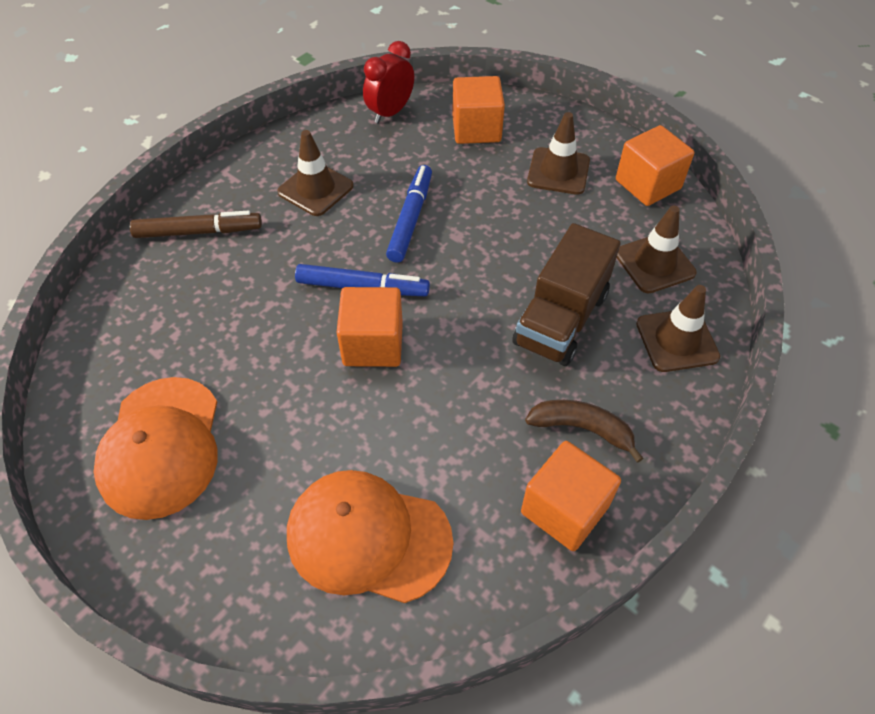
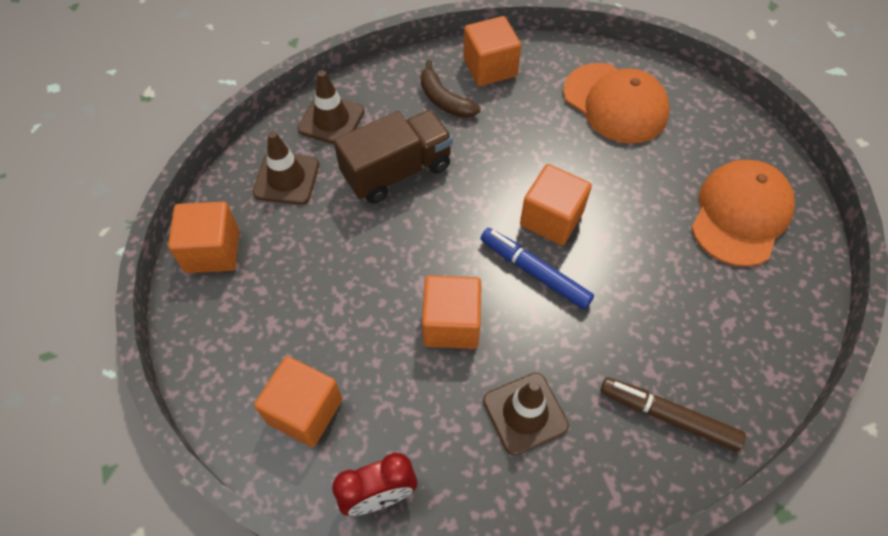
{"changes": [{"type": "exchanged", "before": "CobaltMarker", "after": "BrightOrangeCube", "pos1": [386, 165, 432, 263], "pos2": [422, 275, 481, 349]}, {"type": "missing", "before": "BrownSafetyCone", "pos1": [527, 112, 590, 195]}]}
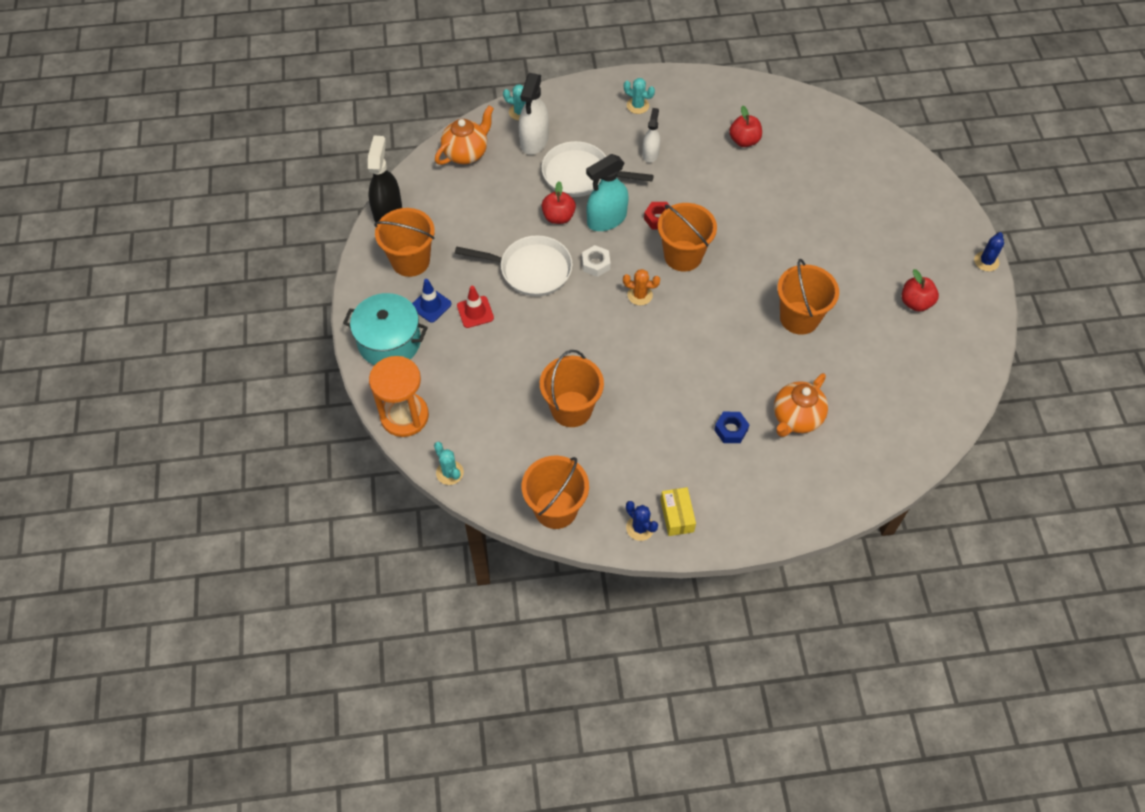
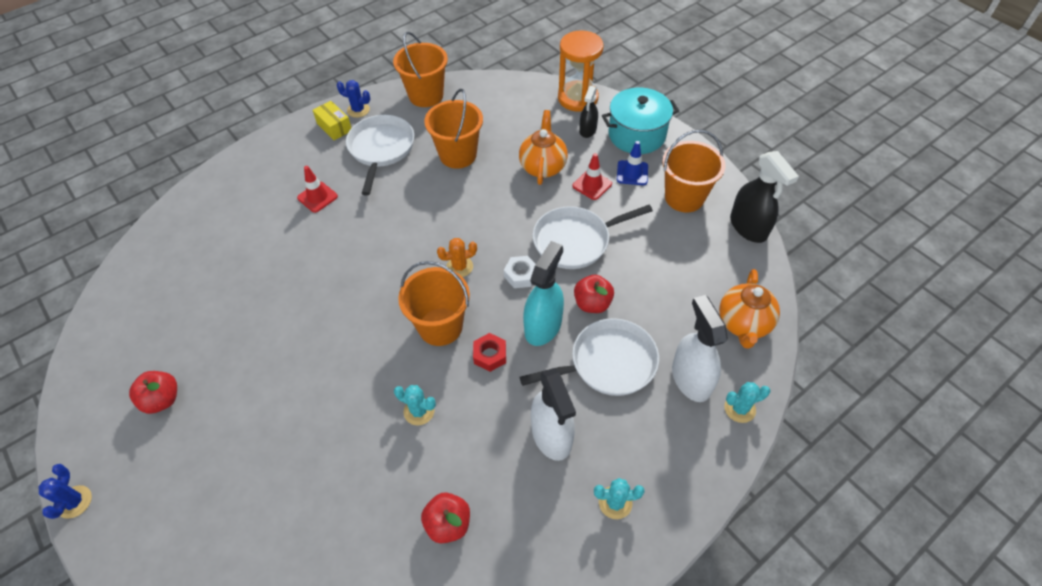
{"changes": [{"type": "relocated", "before": "TealPricklyPlant", "pos1": [434, 442, 464, 485], "pos2": [394, 385, 436, 425]}, {"type": "size", "before": "PureWhiteSprayer", "pos1": [642, 108, 660, 163], "pos2": [531, 368, 576, 461], "scale": 1.65}, {"type": "exchanged", "before": "CobaltHexagonNut", "after": "CrimsonSafetyCone", "pos1": [714, 412, 749, 443], "pos2": [297, 166, 338, 213]}, {"type": "relocated", "before": "BrightOrangeChinaTeapot", "pos1": [774, 373, 828, 437], "pos2": [519, 110, 568, 185]}, {"type": "missing", "before": "BrightOrangePail", "pos1": [777, 259, 839, 335]}, {"type": "appeared", "after": "PureWhiteSkillet", "pos2": [346, 115, 414, 195]}, {"type": "appeared", "after": "EbonySprayer", "pos2": [579, 86, 598, 138]}]}
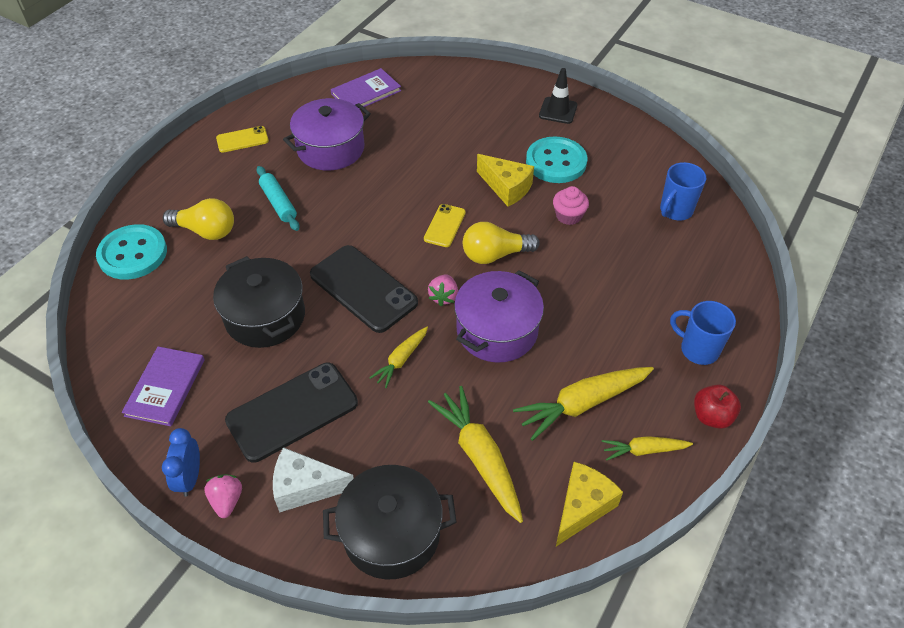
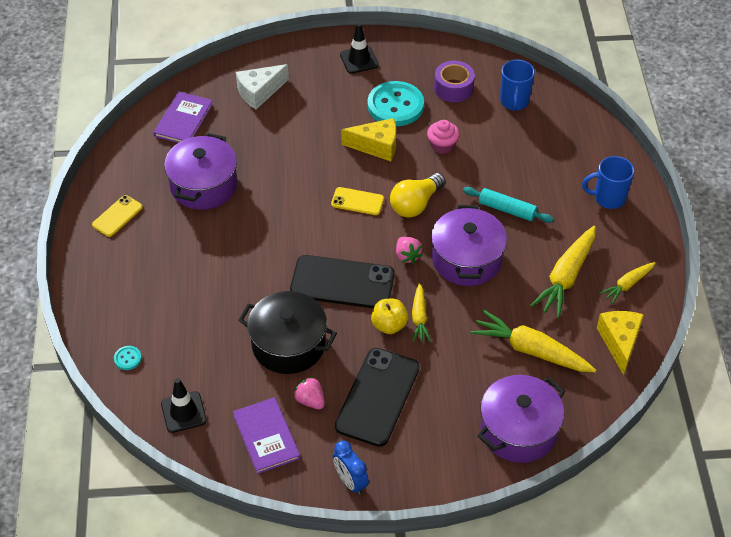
{"changes": [{"type": "size", "before": "TealSewingButton", "pos1": [96, 224, 167, 280], "pos2": [114, 346, 142, 370], "scale": 0.41}, {"type": "missing", "before": "YellowBulb", "pos1": [163, 198, 234, 240]}, {"type": "relocated", "before": "RosyBerry", "pos1": [204, 474, 242, 518], "pos2": [293, 376, 325, 409]}, {"type": "relocated", "before": "TealDoughRoller", "pos1": [257, 166, 300, 231], "pos2": [463, 187, 554, 223]}, {"type": "relocated", "before": "PureWhiteCheeseWedge", "pos1": [273, 447, 354, 513], "pos2": [236, 64, 289, 109]}, {"type": "colour", "before": "EbonyPot", "after": "PurplePot", "pos1": [323, 465, 457, 579], "pos2": [477, 375, 565, 463]}, {"type": "spun", "before": "YellowMobilePhone", "pos1": [424, 204, 466, 247], "pos2": [331, 187, 384, 215], "turn": -60}, {"type": "missing", "before": "CrimsonApple", "pos1": [694, 384, 741, 429]}, {"type": "appeared", "after": "EbonySafetyCone", "pos2": [161, 378, 207, 433]}, {"type": "appeared", "after": "YellowApple", "pos2": [371, 299, 408, 334]}, {"type": "appeared", "after": "PurpleTape", "pos2": [434, 61, 475, 102]}]}
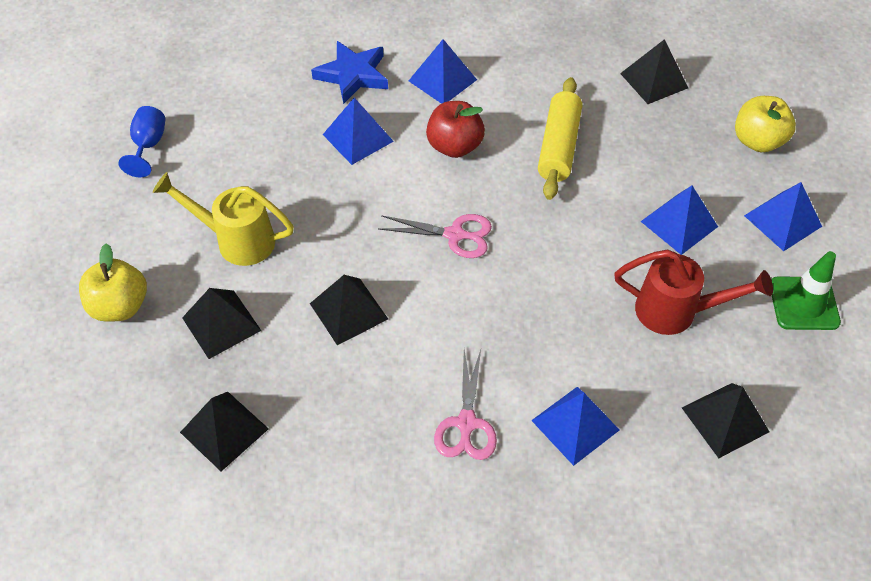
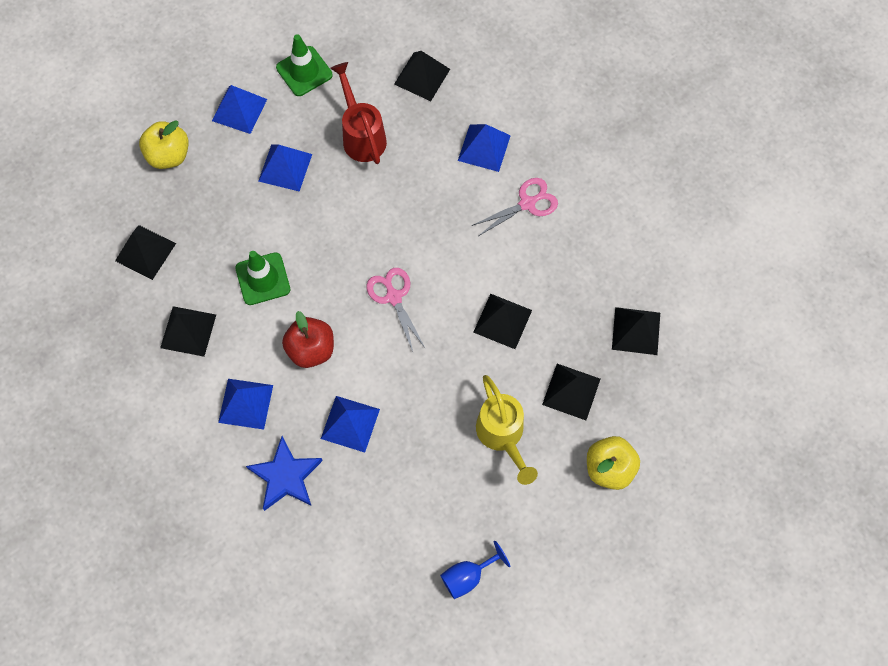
{"changes": [{"type": "exchanged", "before": "YellowDoughRoller", "after": "LeafGreenSafetyCone", "pos1": [538, 77, 582, 200], "pos2": [236, 251, 290, 305]}, {"type": "appeared", "after": "EbonySolidPyramid", "pos2": [160, 306, 216, 357]}]}
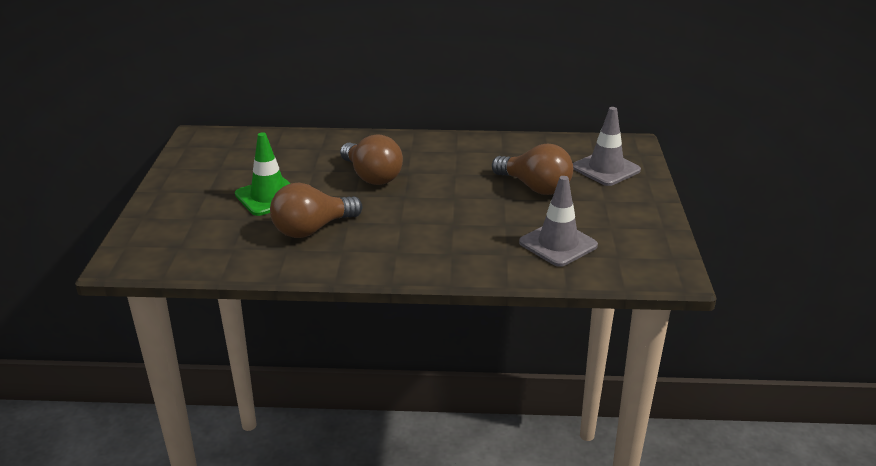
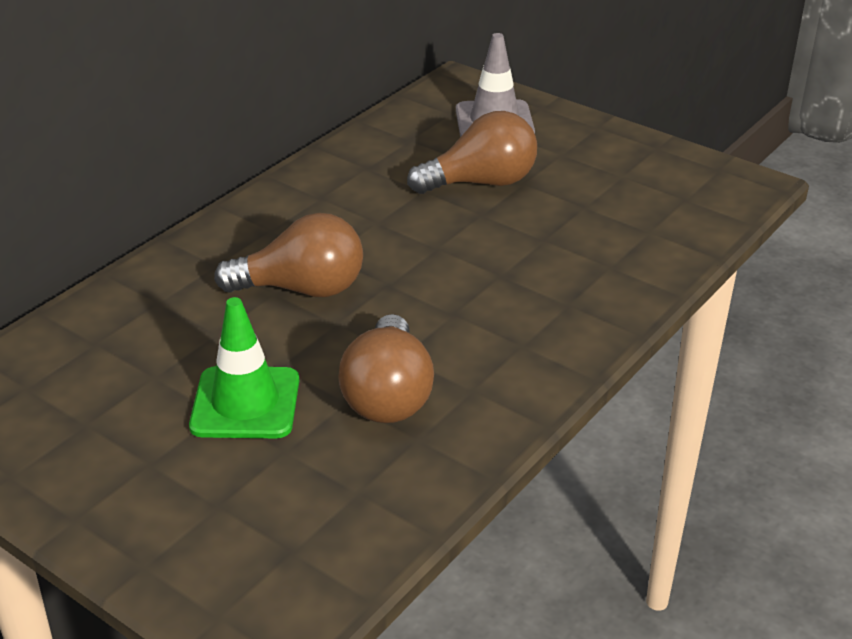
{"changes": [{"type": "missing", "before": "GraySafetyCone", "pos1": [519, 176, 598, 267]}]}
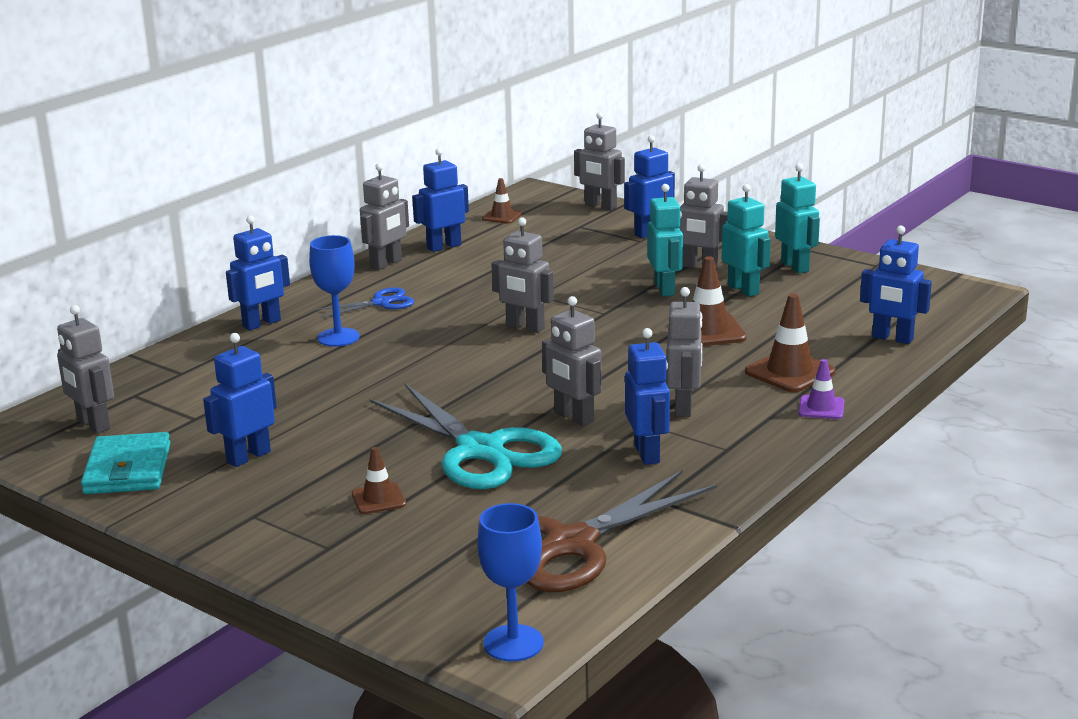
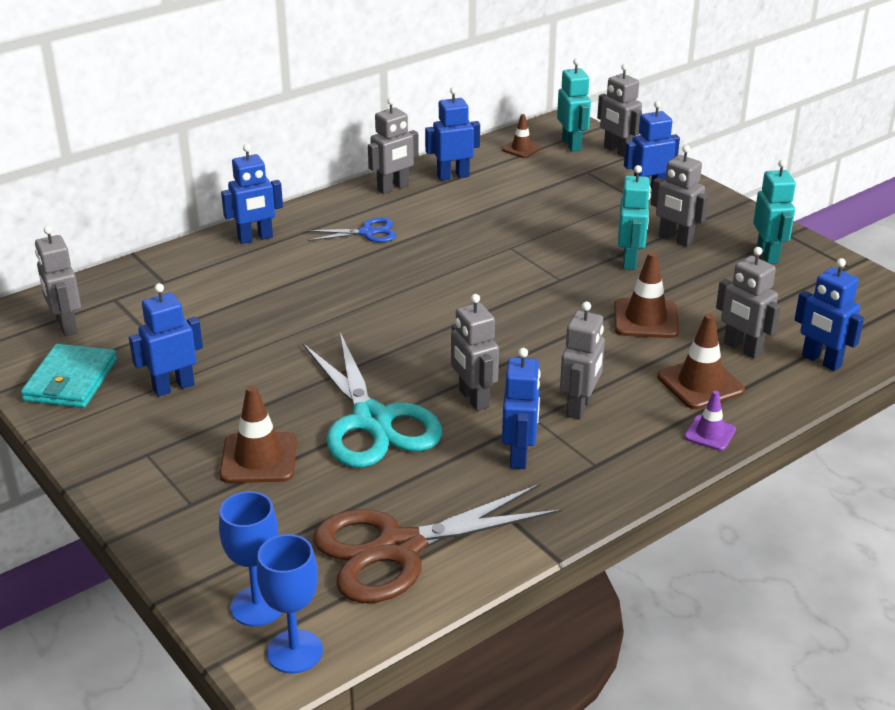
{"changes": [{"type": "relocated", "before": "CobaltGoblet", "pos1": [309, 235, 360, 347], "pos2": [219, 491, 282, 626]}, {"type": "size", "before": "BrownSafetyCone", "pos1": [352, 447, 406, 514], "pos2": [219, 385, 297, 483], "scale": 1.66}, {"type": "relocated", "before": "GrayRobot", "pos1": [491, 217, 554, 333], "pos2": [716, 247, 781, 358]}, {"type": "relocated", "before": "TealRobot", "pos1": [722, 184, 771, 297], "pos2": [557, 58, 591, 152]}]}
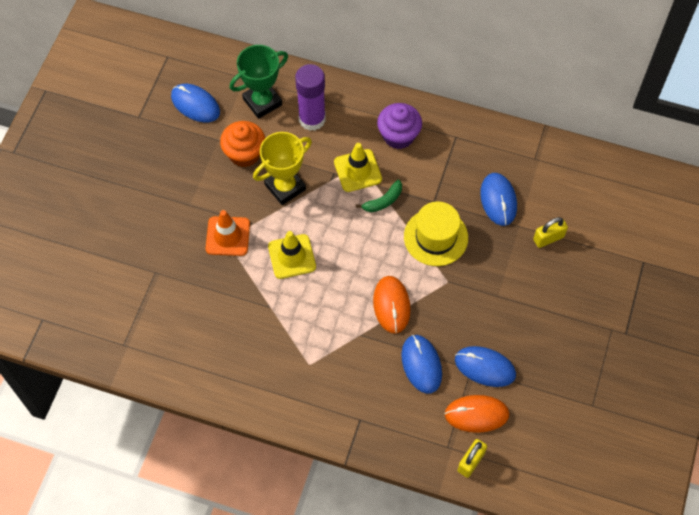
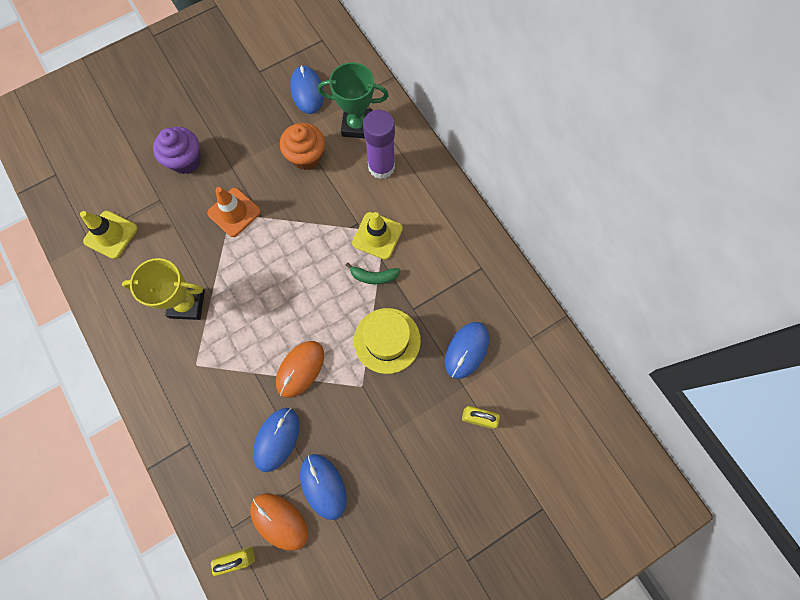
{"changes": [{"type": "relocated", "before": "YellowTrophy", "pos1": [253, 132, 312, 205], "pos2": [122, 258, 205, 320]}, {"type": "relocated", "before": "YellowSafetyCone", "pos1": [268, 231, 316, 279], "pos2": [80, 211, 138, 259]}, {"type": "relocated", "before": "PurpleFairyCake", "pos1": [377, 103, 422, 149], "pos2": [153, 127, 201, 174]}]}
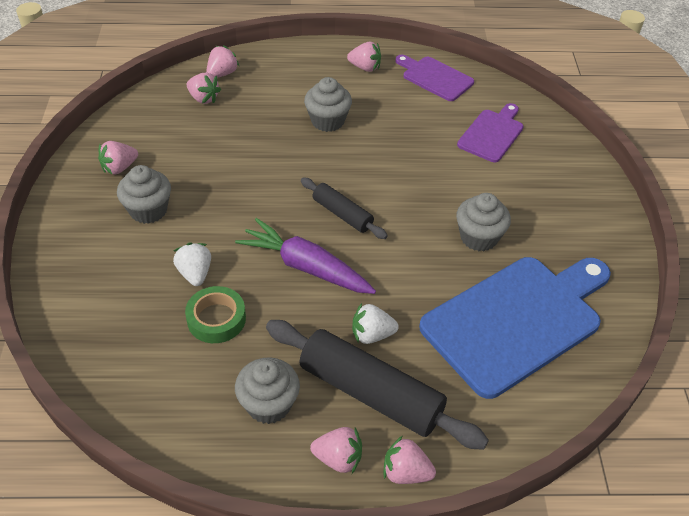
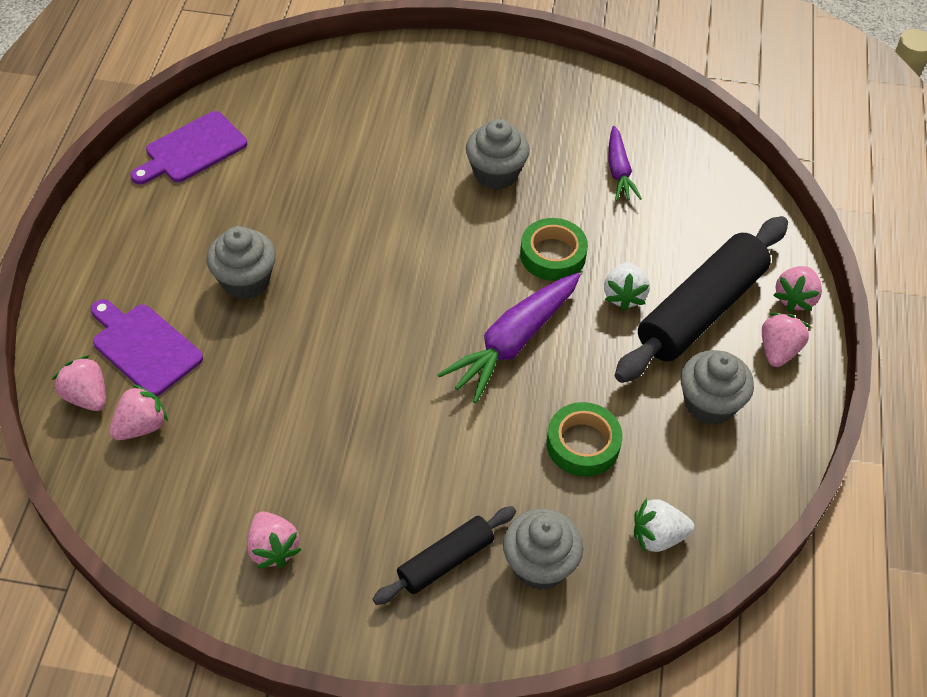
{"changes": [{"type": "relocated", "before": "GrayFairyCake", "pos1": [117, 165, 171, 224], "pos2": [503, 509, 583, 590]}, {"type": "relocated", "before": "PureWhiteBerry", "pos1": [173, 242, 211, 286], "pos2": [634, 498, 694, 552]}, {"type": "relocated", "before": "EbonyDoughRoller", "pos1": [301, 178, 388, 239], "pos2": [373, 506, 516, 605]}, {"type": "missing", "before": "RosyBerry", "pos1": [347, 42, 381, 72]}, {"type": "exchanged", "before": "CobaltBreadBoard", "after": "PurpleCarrot", "pos1": [419, 257, 611, 399], "pos2": [608, 126, 642, 201]}, {"type": "relocated", "before": "PurpleBreadBoard", "pos1": [457, 103, 524, 162], "pos2": [91, 299, 203, 396]}, {"type": "appeared", "after": "LeafGreenTape", "pos2": [520, 218, 588, 281]}]}
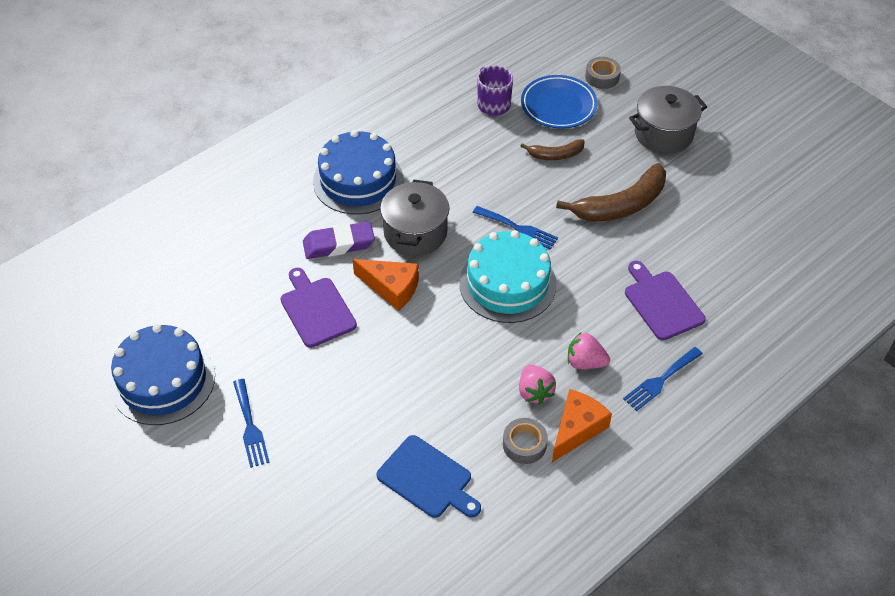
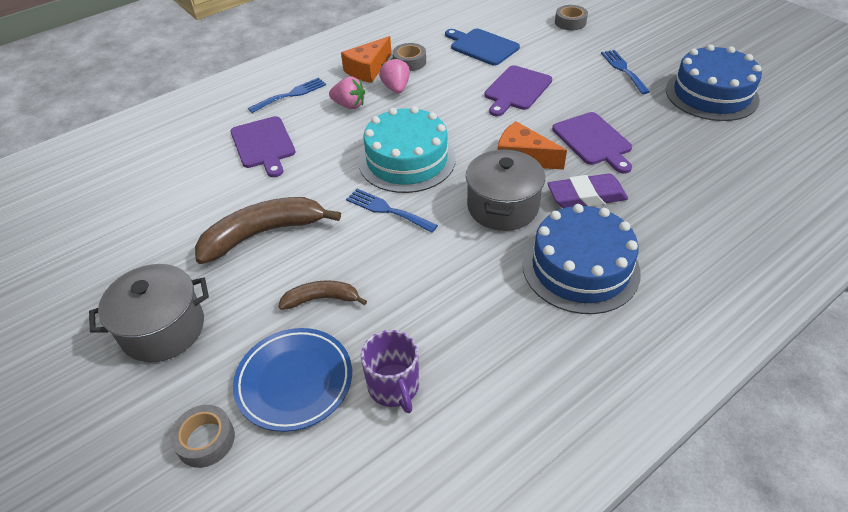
{"changes": [{"type": "appeared", "after": "PurpleBreadBoard", "pos2": [484, 65, 552, 116]}, {"type": "appeared", "after": "GrayTape", "pos2": [555, 5, 588, 30]}]}
